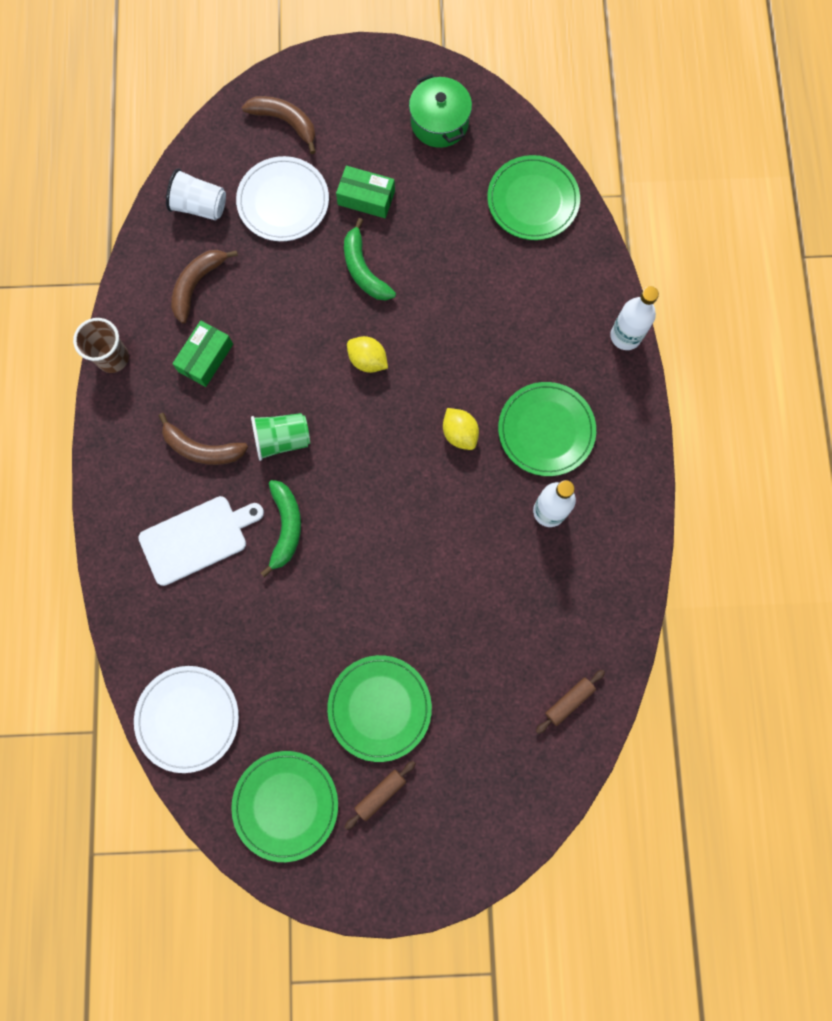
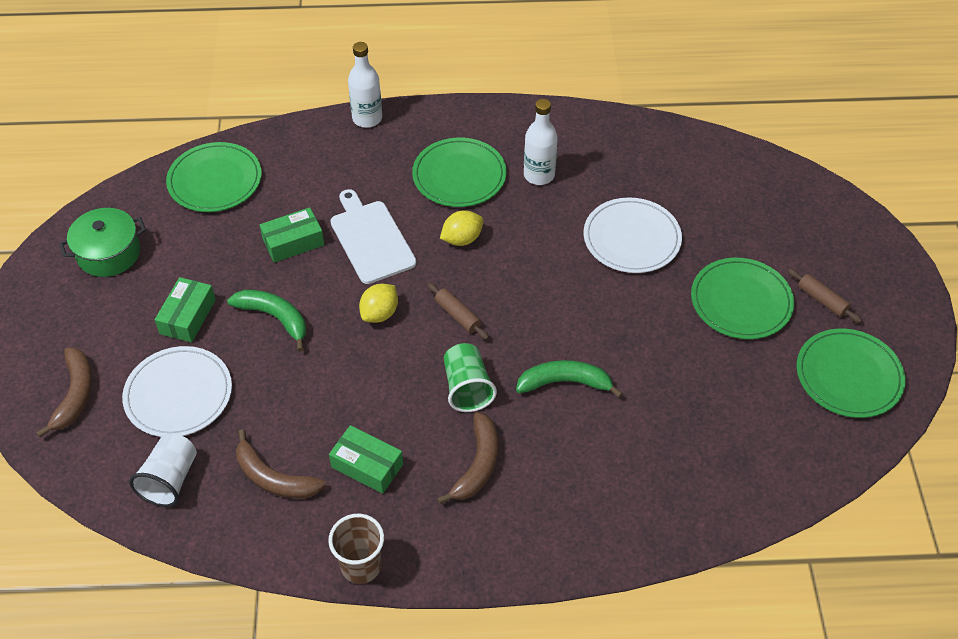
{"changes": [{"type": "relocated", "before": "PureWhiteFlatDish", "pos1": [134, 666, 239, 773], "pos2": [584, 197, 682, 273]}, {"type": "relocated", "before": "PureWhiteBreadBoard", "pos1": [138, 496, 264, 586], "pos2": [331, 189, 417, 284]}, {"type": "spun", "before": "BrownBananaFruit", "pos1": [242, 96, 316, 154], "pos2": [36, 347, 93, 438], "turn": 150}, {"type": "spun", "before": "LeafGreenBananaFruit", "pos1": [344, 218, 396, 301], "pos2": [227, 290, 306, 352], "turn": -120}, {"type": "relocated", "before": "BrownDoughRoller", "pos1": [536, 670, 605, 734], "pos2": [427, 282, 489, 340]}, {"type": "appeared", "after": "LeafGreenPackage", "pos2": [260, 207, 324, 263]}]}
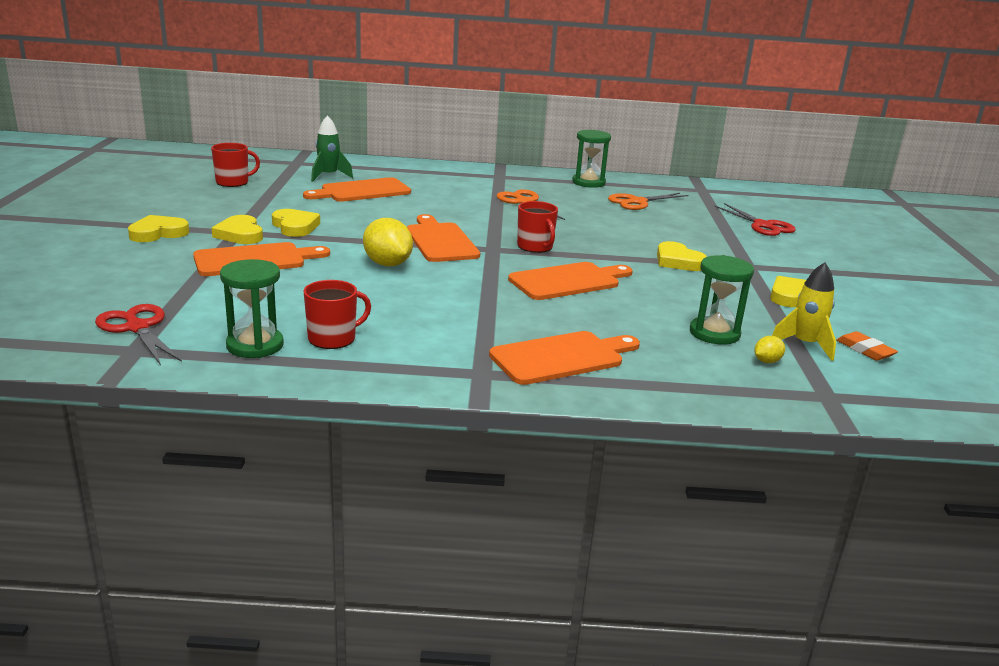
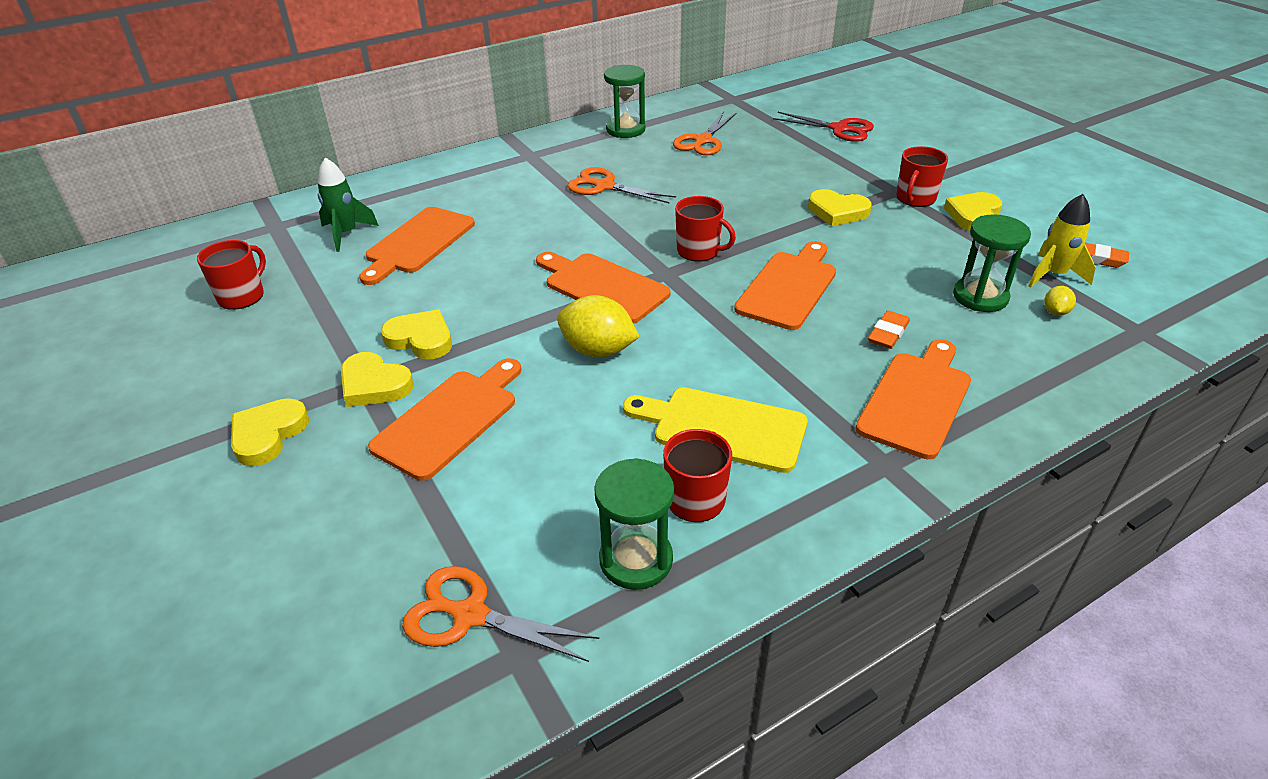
{"changes": [{"type": "colour", "before": "CrimsonPairOfScissors", "after": "BrightOrangePairOfScissors", "pos1": [95, 304, 182, 365], "pos2": [402, 566, 599, 662]}, {"type": "appeared", "after": "YellowBreadBoard", "pos2": [623, 387, 808, 473]}, {"type": "appeared", "after": "BrightOrangePencilEraser", "pos2": [868, 310, 910, 349]}, {"type": "appeared", "after": "CrimsonMug", "pos2": [897, 146, 948, 207]}]}
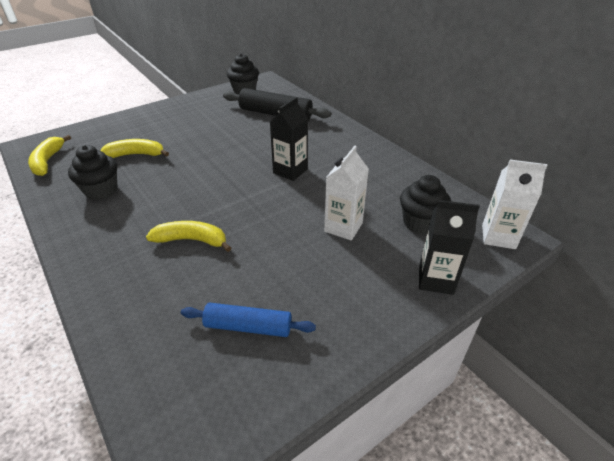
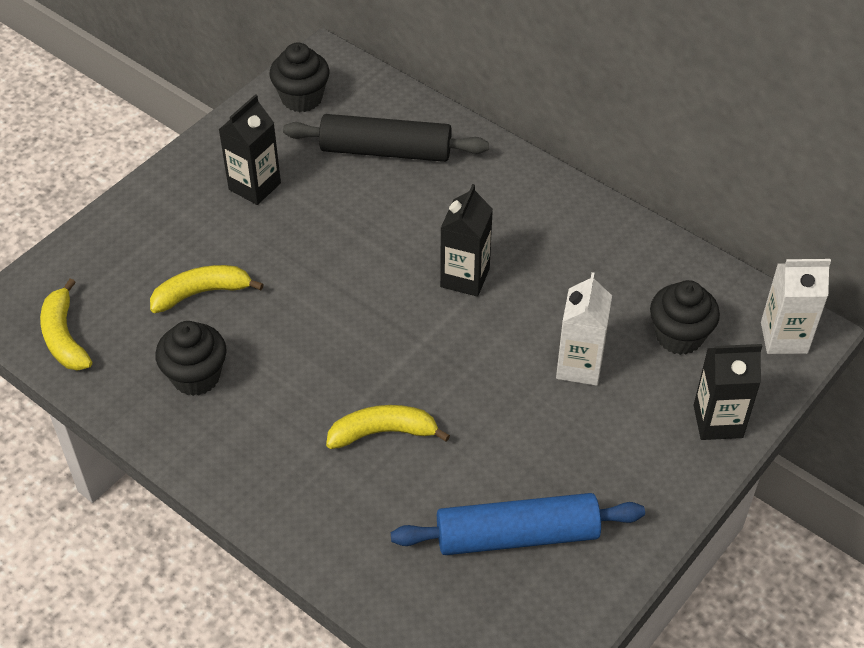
{"changes": [{"type": "size", "before": "CobaltDoughRoller", "pos1": [181, 302, 316, 337], "pos2": [391, 493, 645, 555], "scale": 1.54}, {"type": "appeared", "after": "EbonyMilkCarton", "pos2": [219, 94, 281, 205]}]}
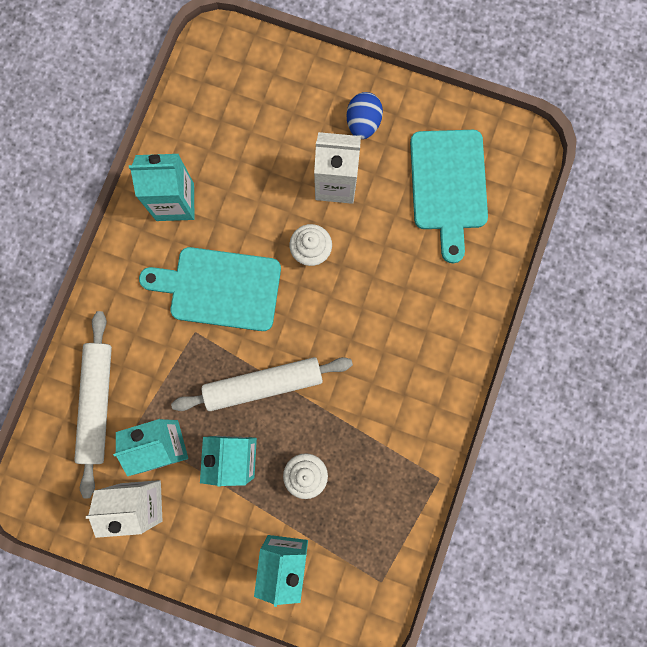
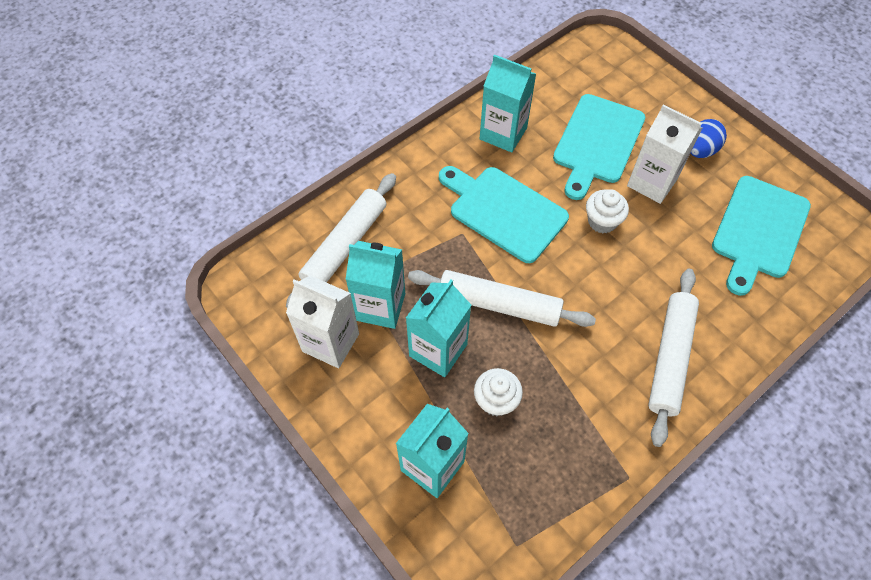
{"changes": [{"type": "appeared", "after": "TealBreadBoard", "pos2": [553, 94, 645, 200]}, {"type": "appeared", "after": "PureWhiteDoughRoller", "pos2": [648, 269, 699, 447]}]}
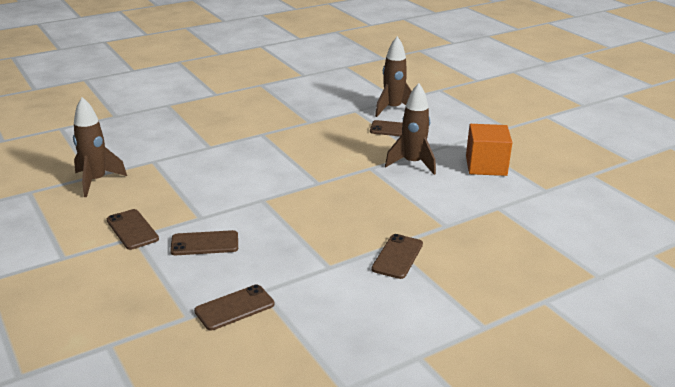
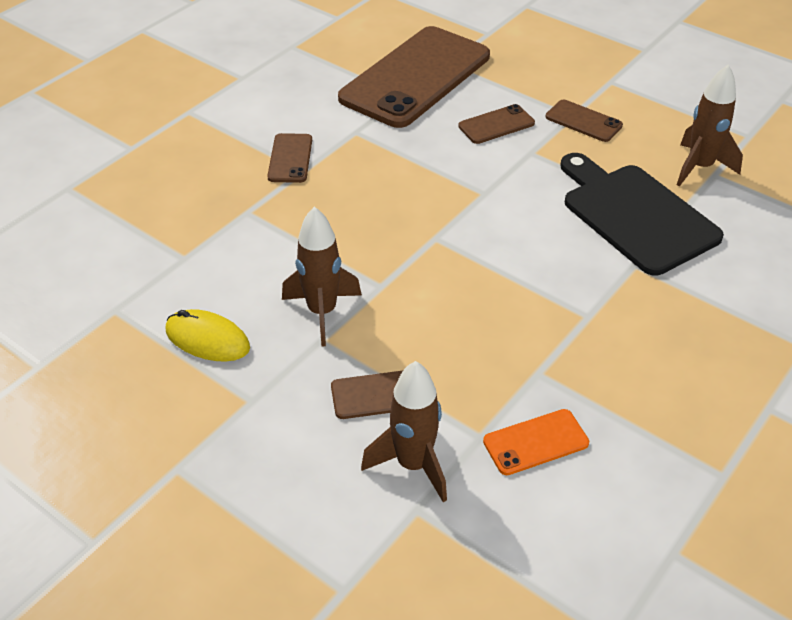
{"changes": [{"type": "size", "before": "BrownMobilePhone", "pos1": [194, 285, 274, 331], "pos2": [338, 26, 490, 128], "scale": 2.38}, {"type": "exchanged", "before": "BrightOrangeCube", "after": "YellowPcMouse", "pos1": [466, 124, 512, 176], "pos2": [166, 309, 250, 362]}, {"type": "appeared", "after": "BrightOrangeMobilePhone", "pos2": [483, 409, 589, 475]}, {"type": "appeared", "after": "EbonyBreadBoard", "pos2": [560, 153, 724, 276]}]}
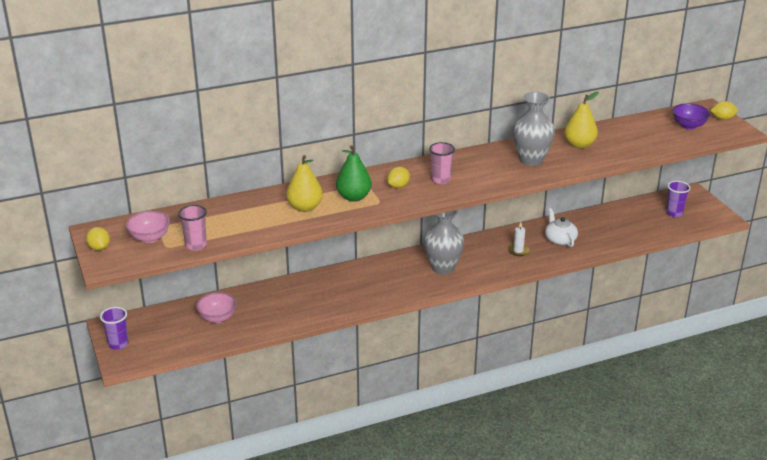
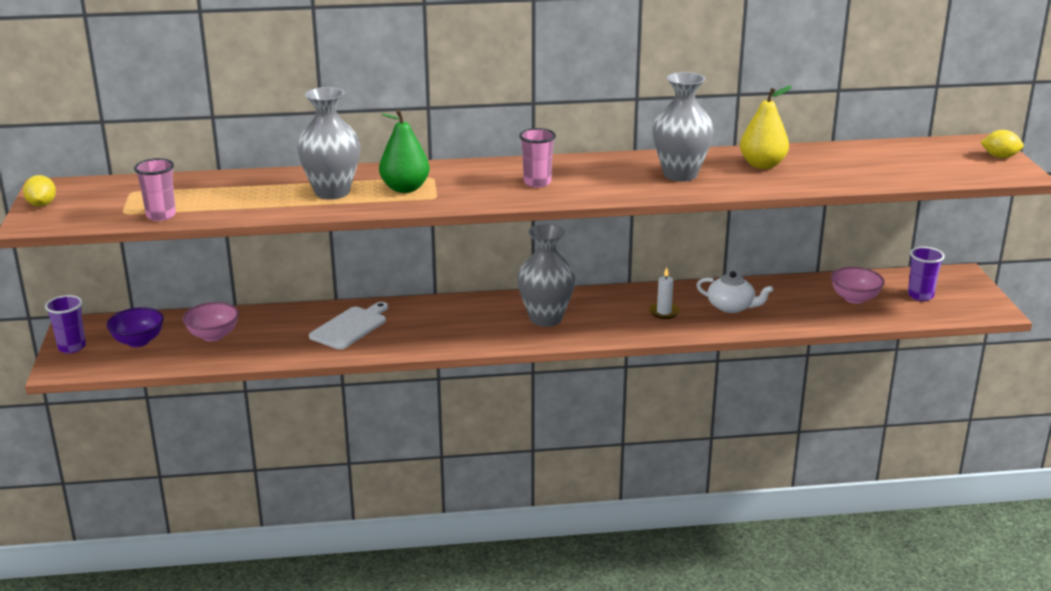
{"changes": [{"type": "relocated", "before": "RosyBowl", "pos1": [126, 211, 170, 243], "pos2": [831, 267, 885, 304]}, {"type": "exchanged", "before": "YellowToyPear", "after": "GrayFlowerVase", "pos1": [286, 155, 323, 212], "pos2": [297, 87, 360, 199]}, {"type": "missing", "before": "YellowLemon", "pos1": [387, 167, 410, 188]}, {"type": "spun", "before": "PureWhiteChinaTeapot", "pos1": [545, 208, 578, 247], "pos2": [697, 271, 773, 313], "turn": 120}, {"type": "relocated", "before": "PurpleBowl", "pos1": [672, 103, 710, 129], "pos2": [106, 307, 164, 347]}, {"type": "appeared", "after": "PureWhiteBreadBoard", "pos2": [309, 302, 388, 350]}]}
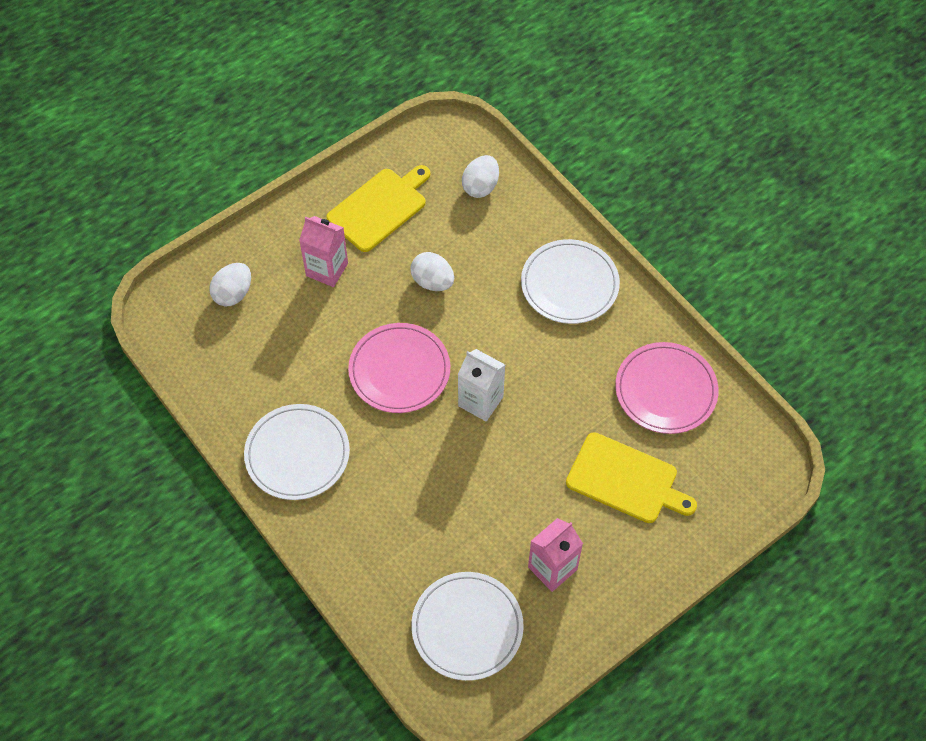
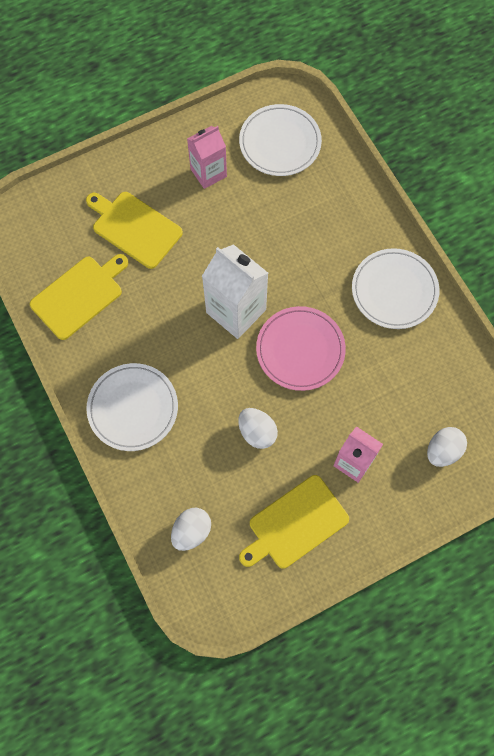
{"changes": [{"type": "size", "before": "PureWhiteMilkCarton", "pos1": [458, 349, 505, 421], "pos2": [202, 244, 268, 339], "scale": 1.52}, {"type": "exchanged", "before": "RosyFlatDish", "after": "YellowBreadBoard", "pos1": [615, 342, 719, 434], "pos2": [30, 254, 128, 340]}]}
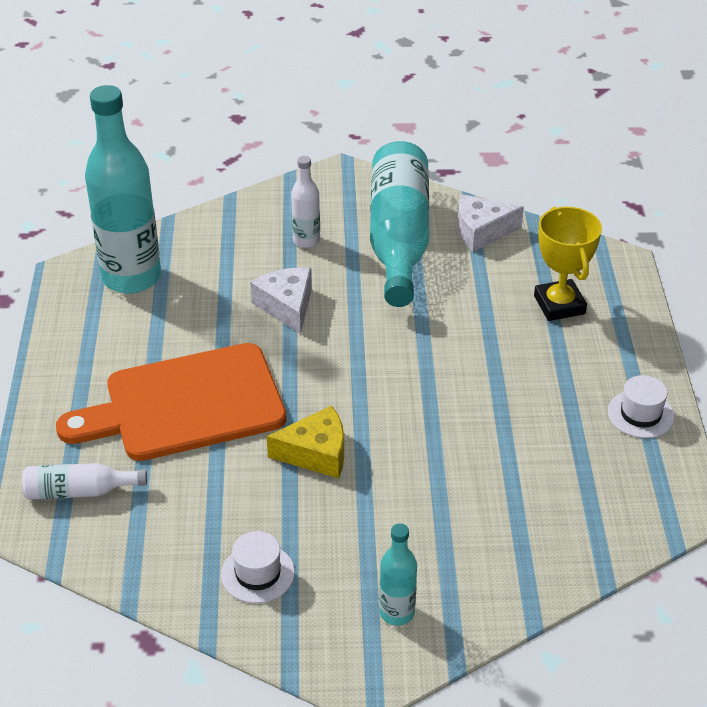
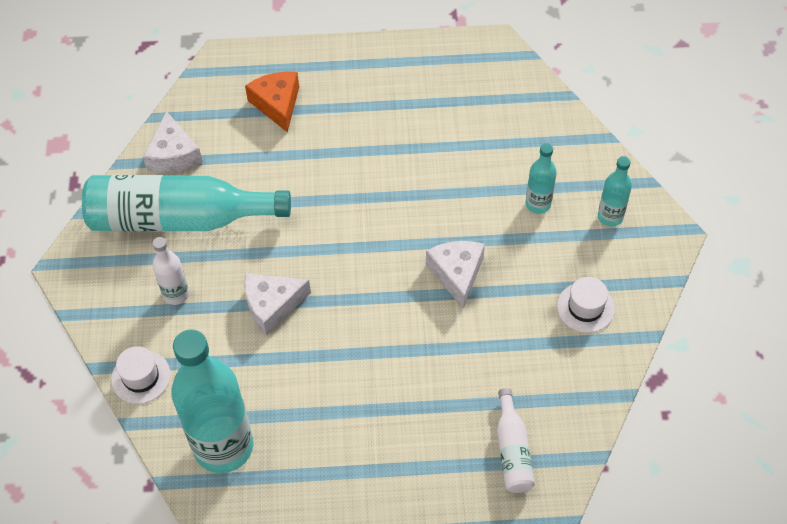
{"changes": [{"type": "missing", "before": "BrightOrangeBreadBoard", "pos1": [56, 343, 286, 461]}, {"type": "colour", "before": "YellowCheeseWedge", "after": "PureWhiteCheeseWedge", "pos1": [267, 405, 344, 479], "pos2": [426, 241, 485, 309]}, {"type": "exchanged", "before": "YellowTrophy", "after": "BrightOrangeCheeseWedge", "pos1": [534, 207, 602, 321], "pos2": [245, 72, 299, 132]}, {"type": "relocated", "before": "PureWhiteTopHat", "pos1": [608, 375, 675, 438], "pos2": [111, 346, 171, 404]}, {"type": "appeared", "after": "TealFlask", "pos2": [526, 143, 557, 214]}]}
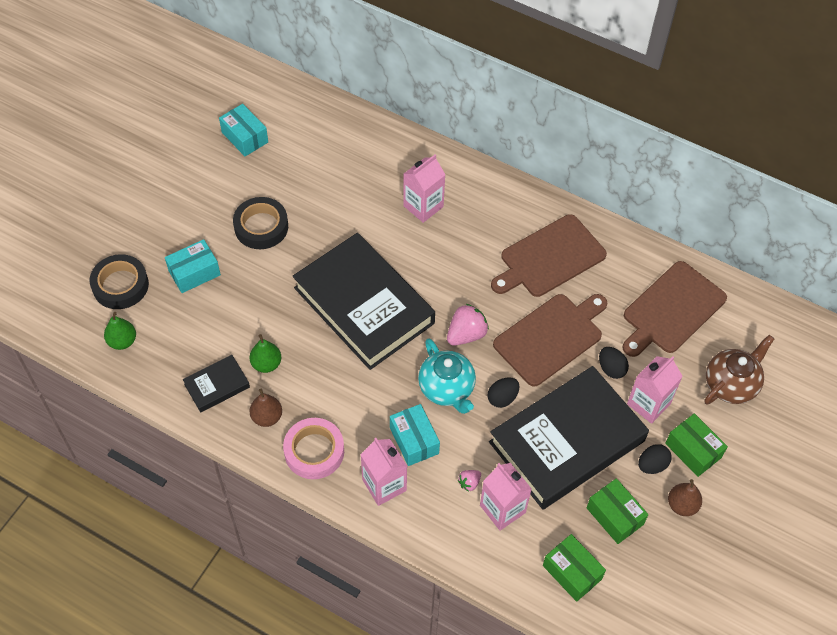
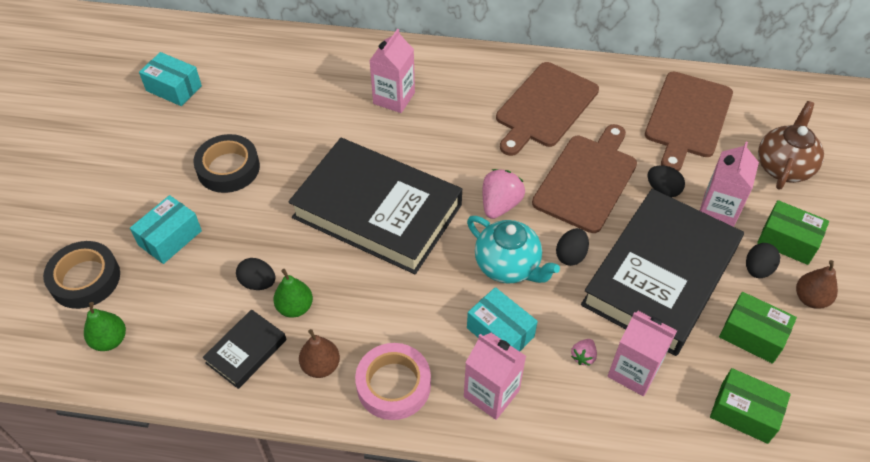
{"changes": [{"type": "appeared", "after": "EbonyEggShape", "pos2": [236, 258, 275, 290]}]}
